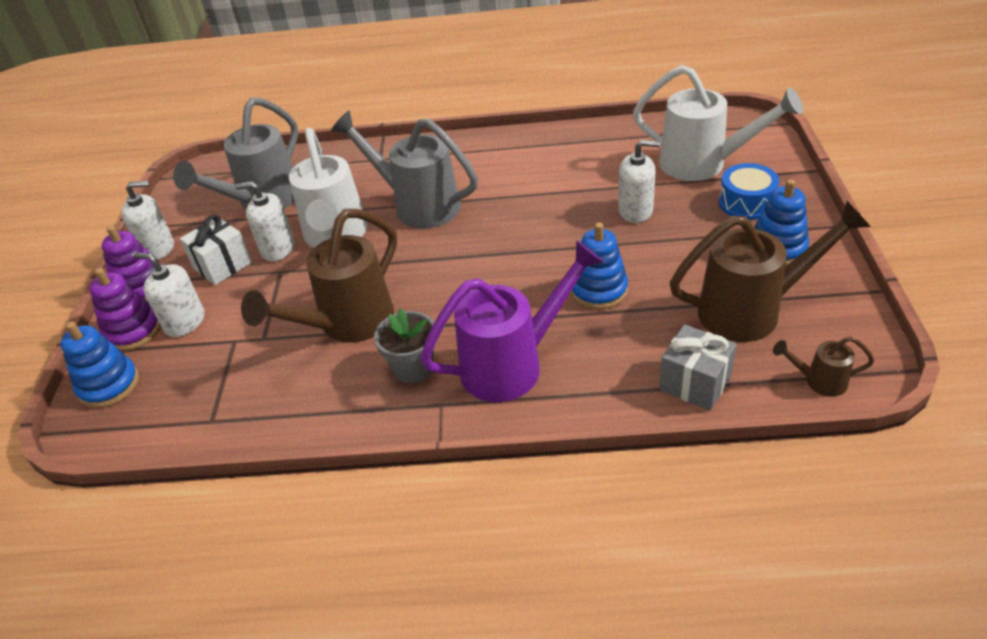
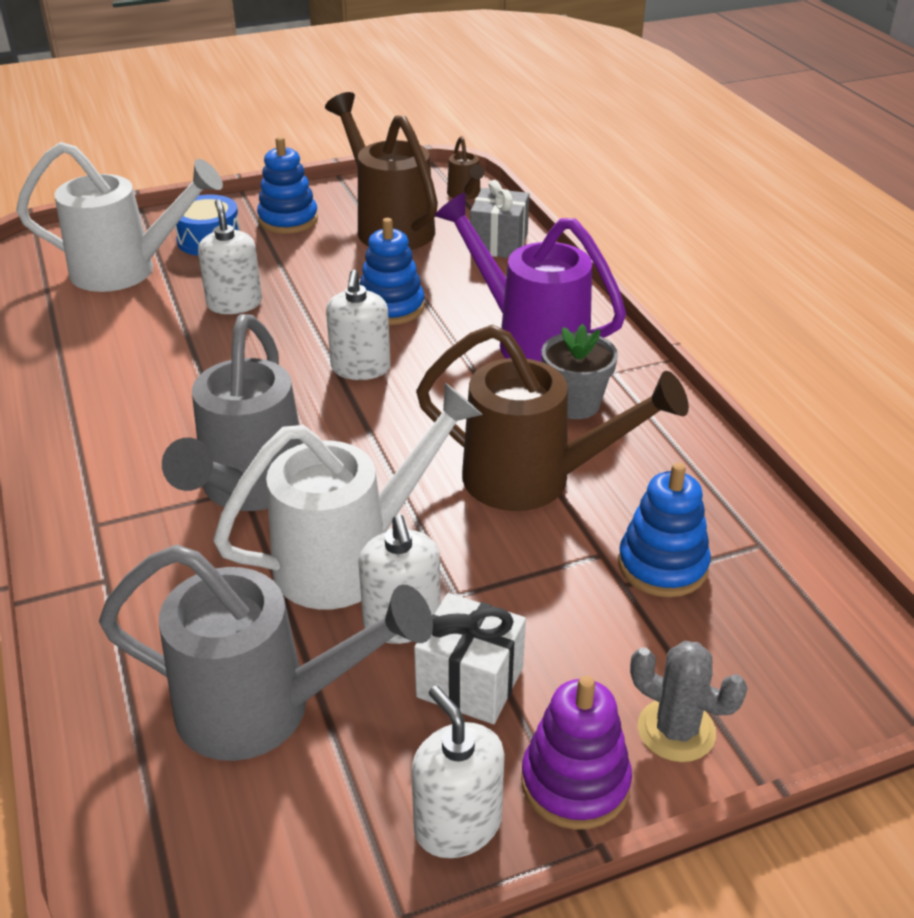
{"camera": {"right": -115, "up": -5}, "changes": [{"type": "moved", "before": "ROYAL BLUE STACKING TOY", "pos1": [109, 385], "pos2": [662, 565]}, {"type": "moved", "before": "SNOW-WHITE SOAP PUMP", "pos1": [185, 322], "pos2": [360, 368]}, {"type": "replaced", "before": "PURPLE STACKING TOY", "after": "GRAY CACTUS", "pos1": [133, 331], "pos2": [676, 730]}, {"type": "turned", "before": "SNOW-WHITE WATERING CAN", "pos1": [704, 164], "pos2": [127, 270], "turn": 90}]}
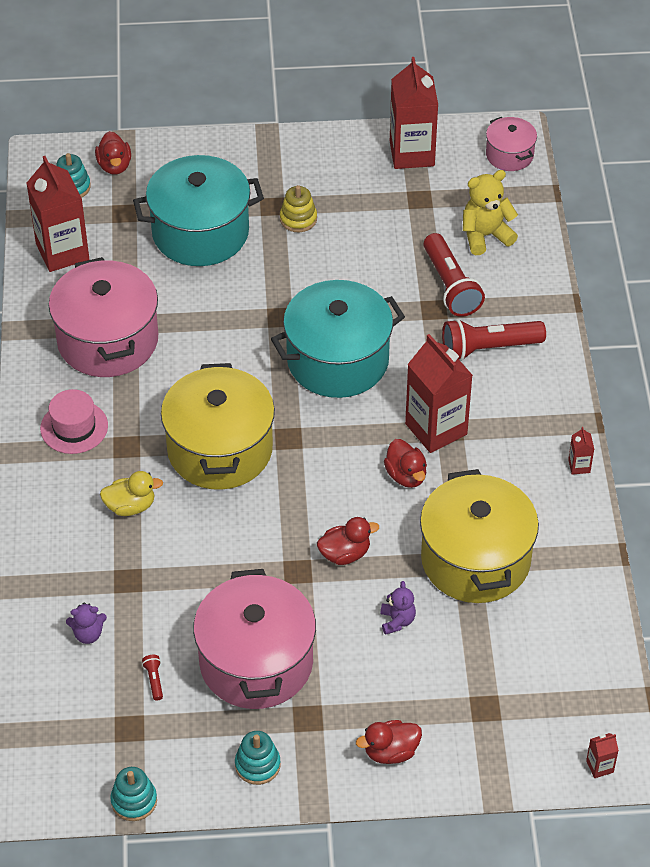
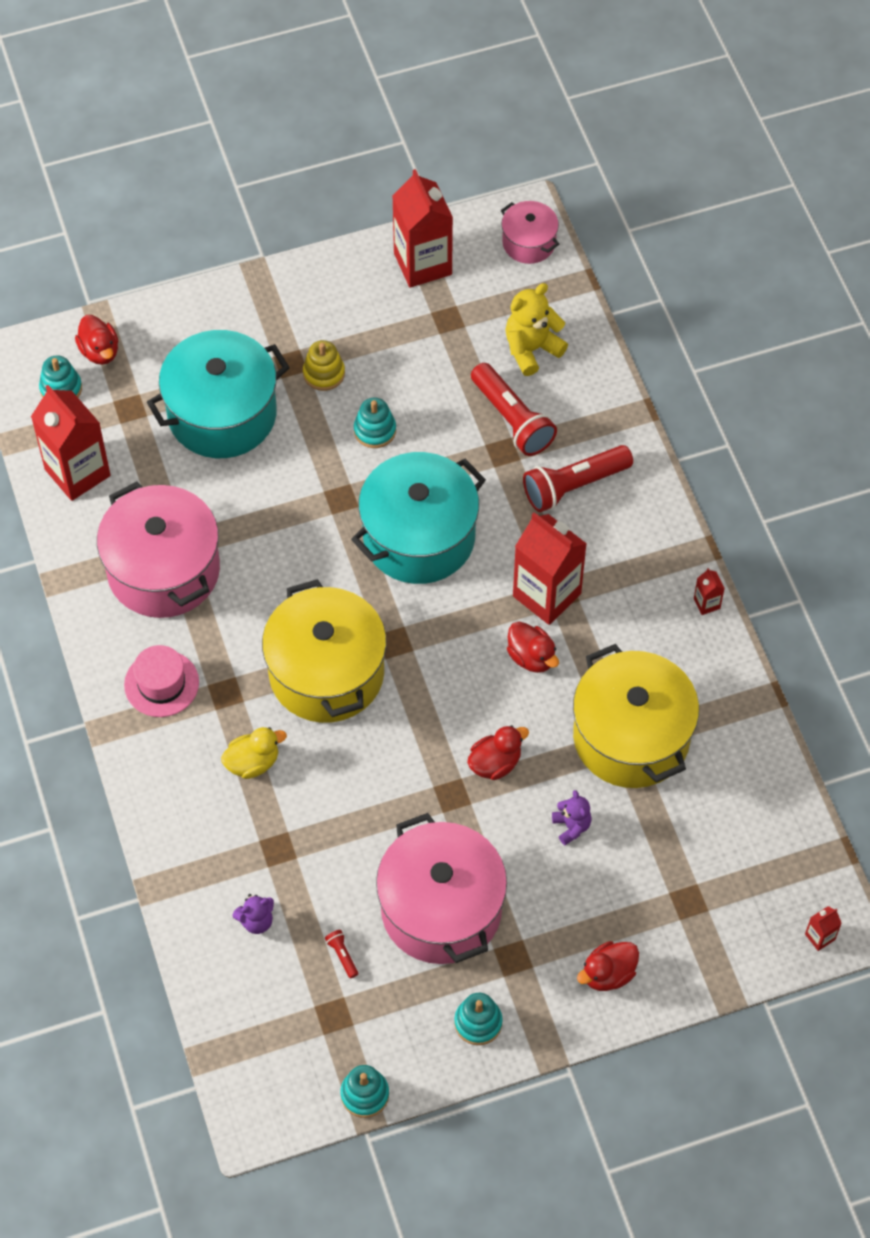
{"camera": {"right": -15, "up": 10}, "changes": [{"type": "added", "after": "AQUA STACKING TOY", "pos2": [375, 430]}]}
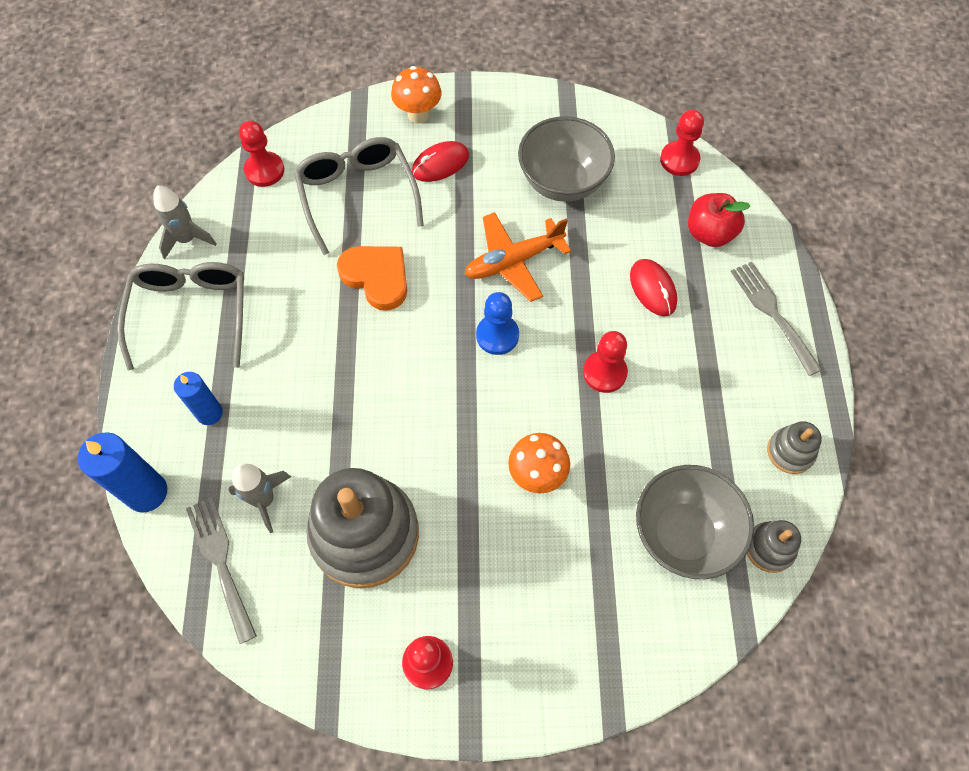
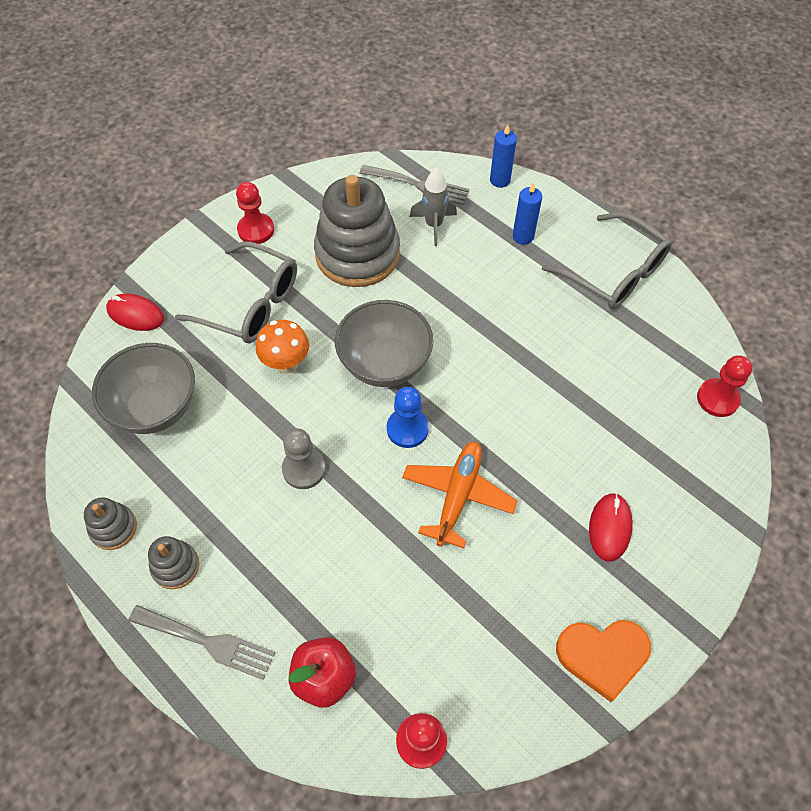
{"camera": {"right": 135, "up": -5}, "changes": [{"type": "removed", "before": "GRAY TOY ROCKET", "pos1": [187, 239]}, {"type": "removed", "before": "ORANGE-COLOURED TOADSTOOL", "pos1": [418, 115]}, {"type": "moved", "before": "GRAY GLASSES", "pos1": [357, 195], "pos2": [251, 304]}, {"type": "moved", "before": "ORANGE-COLOURED HEART SHAPE", "pos1": [376, 277], "pos2": [602, 656]}, {"type": "moved", "before": "GRAY SERVING BOWL", "pos1": [562, 182], "pos2": [385, 363]}, {"type": "moved", "before": "RED MOUSE", "pos1": [653, 289], "pos2": [135, 314]}, {"type": "moved", "before": "GRAY STACKING TOY", "pos1": [769, 548], "pos2": [175, 566]}, {"type": "recoloured", "before": "RED PAWN", "after": "GRAY PAWN", "pos1": [604, 372], "pos2": [304, 469]}, {"type": "resized", "before": "ROYAL BLUE CANDLE", "pos1": [147, 492], "pos2": [500, 180], "scale": 0.65}]}
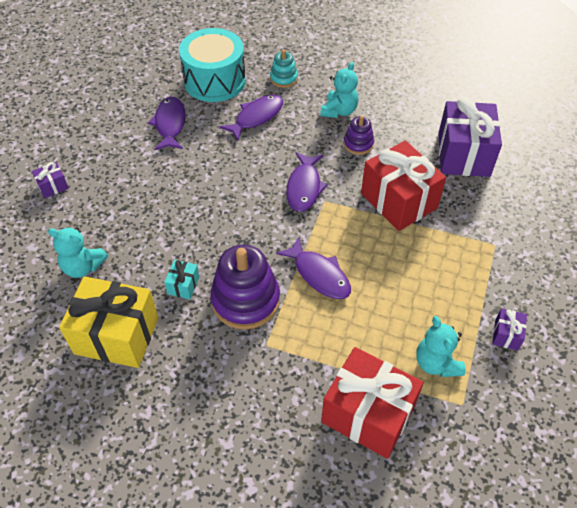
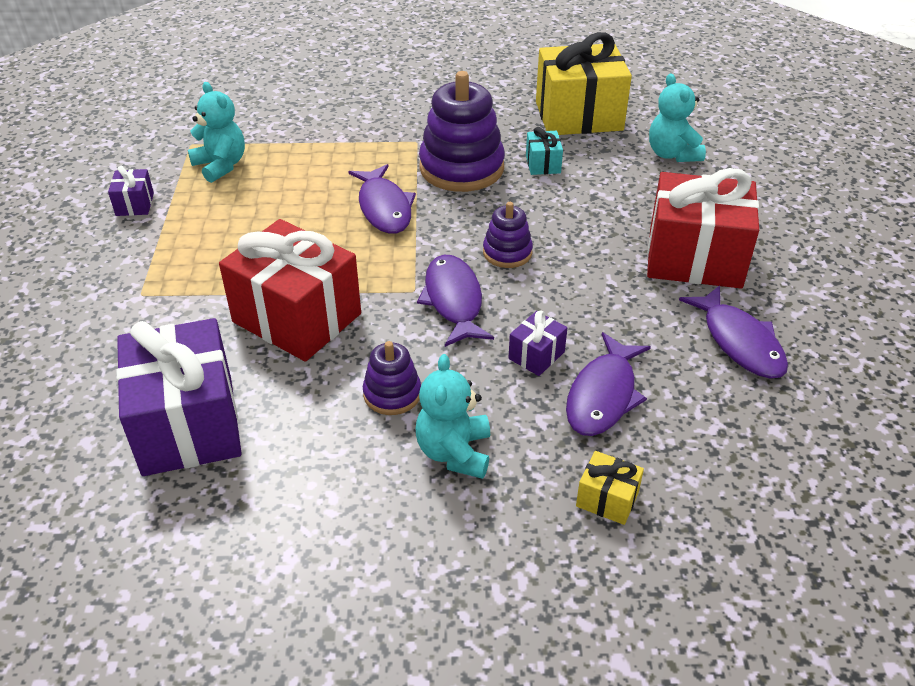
{"camera": {"right": 160, "up": -10}, "changes": [{"type": "removed", "before": "AQUA DRUM", "pos1": [214, 81]}, {"type": "added", "after": "PURPLE STACKING TOY", "pos2": [507, 252]}, {"type": "moved", "before": "PURPLE WRAPPED GIFT", "pos1": [53, 186], "pos2": [536, 355]}, {"type": "moved", "before": "RED WRAPPED GIFT", "pos1": [368, 414], "pos2": [694, 258]}, {"type": "replaced", "before": "AQUA STACKING TOY", "after": "GOLDEN WRAPPED GIFT", "pos1": [283, 78], "pos2": [607, 499]}, {"type": "turned", "before": "AQUA STUFFED BEAR", "pos1": [83, 267], "pos2": [672, 154], "turn": -105}, {"type": "turned", "before": "PURPLE FISH FIGURE", "pos1": [319, 275], "pos2": [384, 208], "turn": -135}]}
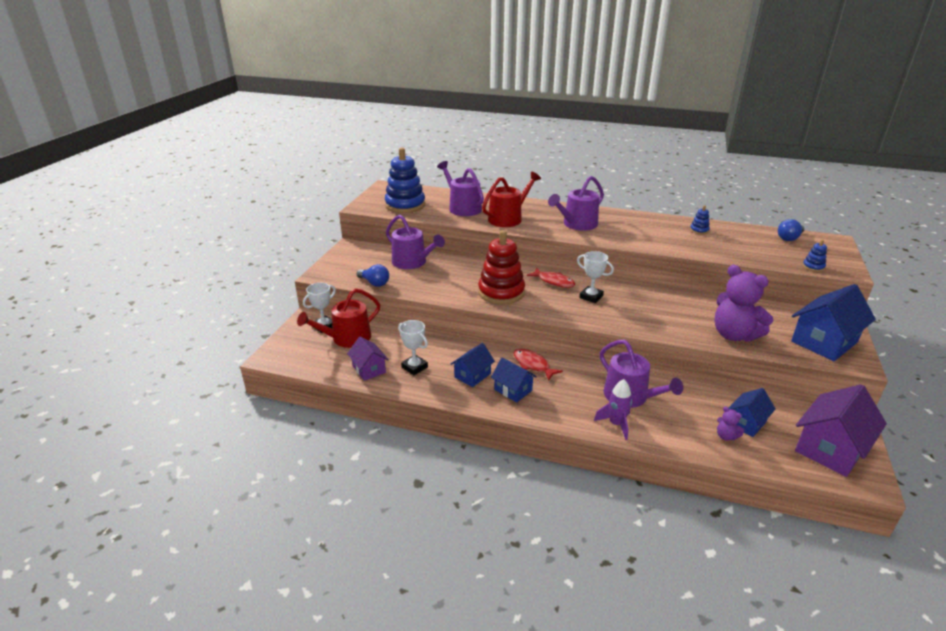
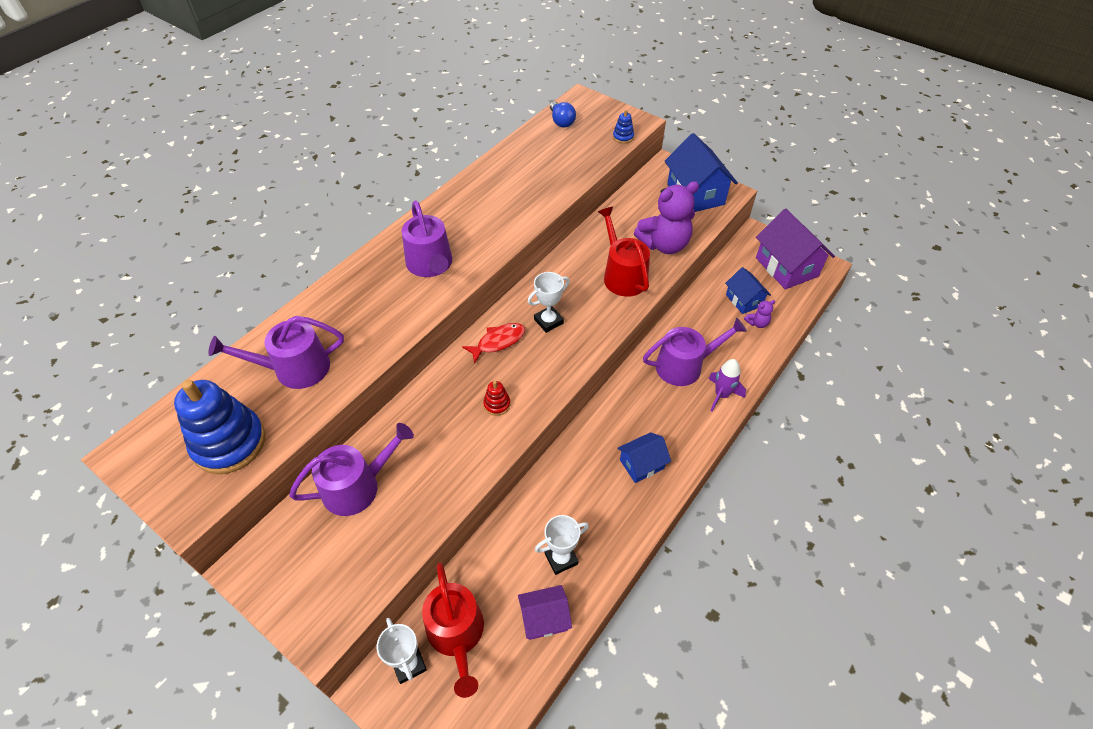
{"camera": {"right": -70, "up": 20}, "changes": [{"type": "removed", "before": "ROYAL BLUE LIGHT BULB", "pos1": [374, 283]}, {"type": "removed", "before": "ROYAL BLUE HOUSE", "pos1": [472, 375]}, {"type": "removed", "before": "RED FISH FIGURE", "pos1": [533, 365]}, {"type": "removed", "before": "ROYAL BLUE STACKING TOY", "pos1": [699, 230]}, {"type": "moved", "before": "RED WATERING CAN", "pos1": [508, 218], "pos2": [622, 275]}, {"type": "resized", "before": "RED STACKING TOY", "pos1": [501, 292], "pos2": [497, 404], "scale": 0.42}]}
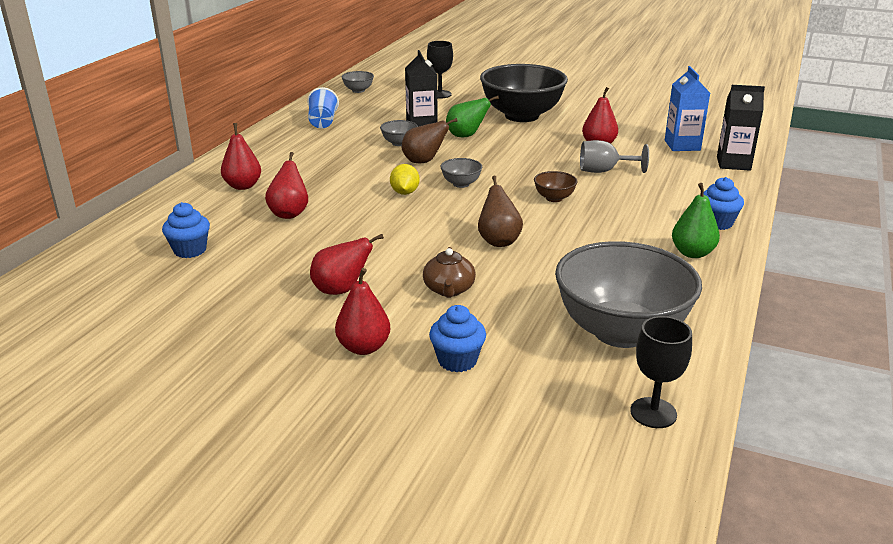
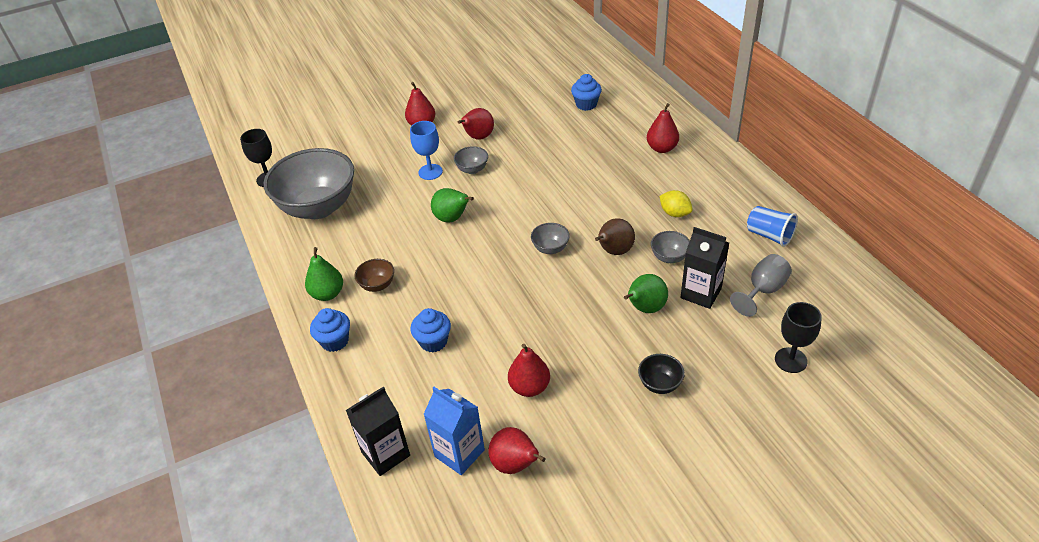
{"camera": {"right": 135, "up": 15}, "changes": [{"type": "moved", "before": "RED TOY PEAR", "pos1": [289, 213], "pos2": [515, 465]}, {"type": "moved", "before": "GRAY SERVING BOWL", "pos1": [358, 90], "pos2": [472, 169]}, {"type": "moved", "before": "GOLDEN LEMON", "pos1": [404, 192], "pos2": [674, 213]}, {"type": "moved", "before": "ROYAL BLUE FAIRY CAKE", "pos1": [457, 360], "pos2": [433, 341]}, {"type": "moved", "before": "BROWN SERVING BOWL", "pos1": [554, 198], "pos2": [377, 285]}, {"type": "moved", "before": "GRAY GOBLET", "pos1": [604, 171], "pos2": [763, 290]}, {"type": "replaced", "before": "BROWN TEA POT", "after": "ROYAL BLUE GOBLET", "pos1": [449, 289], "pos2": [430, 172]}, {"type": "recoloured", "before": "BROWN TOY PEAR", "after": "EMERALD TOY PEAR", "pos1": [498, 241], "pos2": [452, 218]}, {"type": "resized", "before": "JET-BLACK SERVING BOWL", "pos1": [521, 116], "pos2": [660, 384], "scale": 0.41}]}
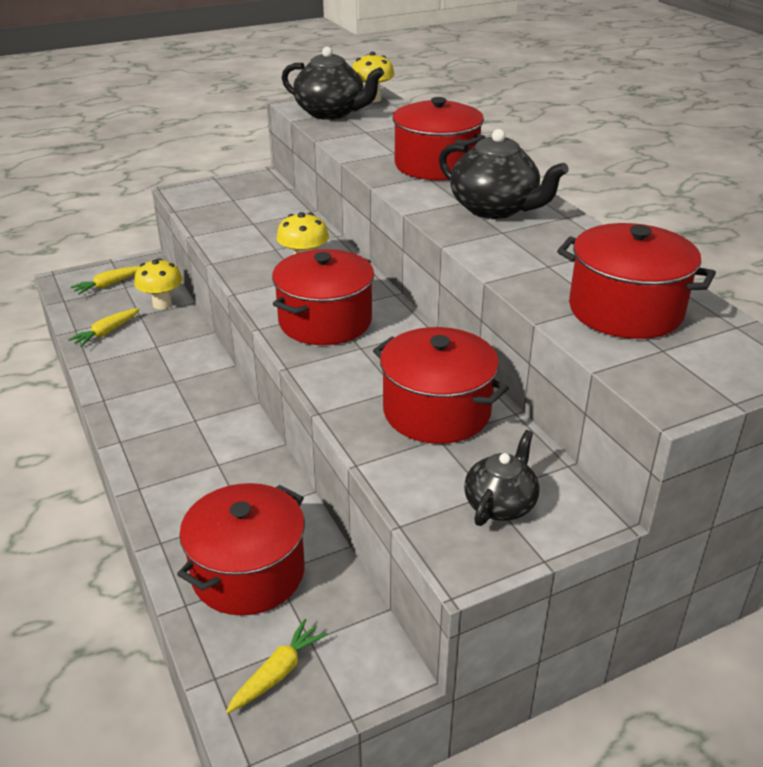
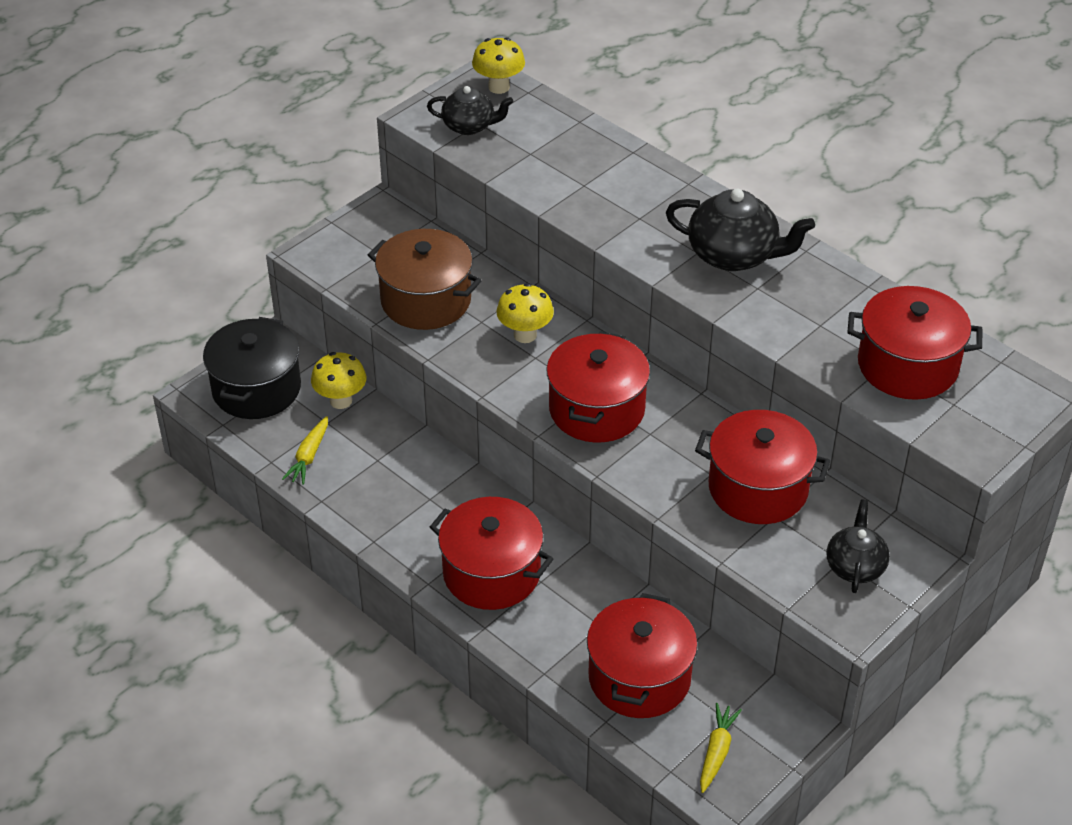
{"camera": {"right": -20, "up": 10}, "changes": [{"type": "added", "after": "BROWN STOCKPOT", "pos2": [426, 300]}, {"type": "moved", "before": "RED STOCKPOT", "pos1": [436, 165], "pos2": [491, 573]}, {"type": "replaced", "before": "GOLDEN CARROT", "after": "JET-BLACK STOCKPOT", "pos1": [108, 285], "pos2": [256, 389]}, {"type": "resized", "before": "JET-BLACK TEA POT", "pos1": [331, 113], "pos2": [469, 126], "scale": 0.63}]}
